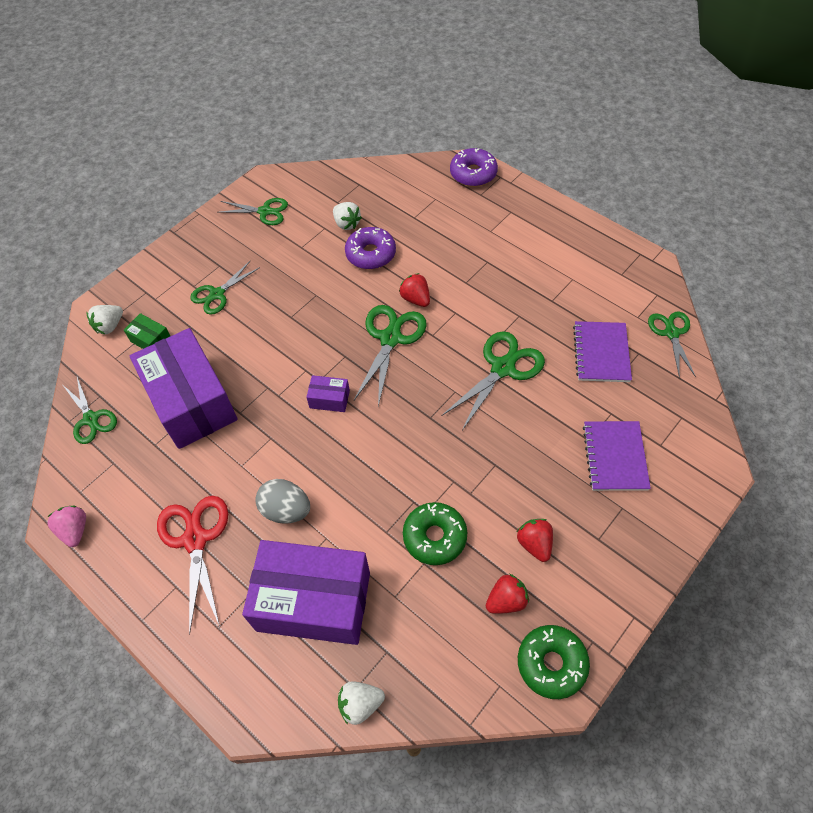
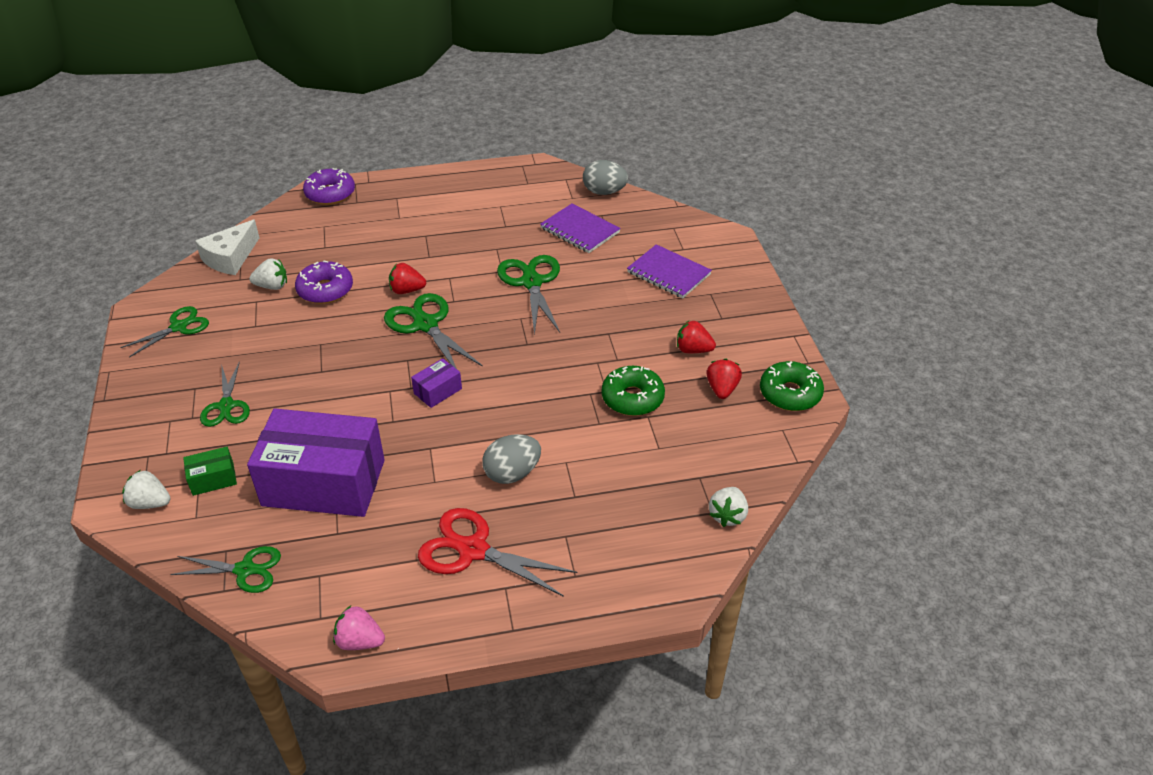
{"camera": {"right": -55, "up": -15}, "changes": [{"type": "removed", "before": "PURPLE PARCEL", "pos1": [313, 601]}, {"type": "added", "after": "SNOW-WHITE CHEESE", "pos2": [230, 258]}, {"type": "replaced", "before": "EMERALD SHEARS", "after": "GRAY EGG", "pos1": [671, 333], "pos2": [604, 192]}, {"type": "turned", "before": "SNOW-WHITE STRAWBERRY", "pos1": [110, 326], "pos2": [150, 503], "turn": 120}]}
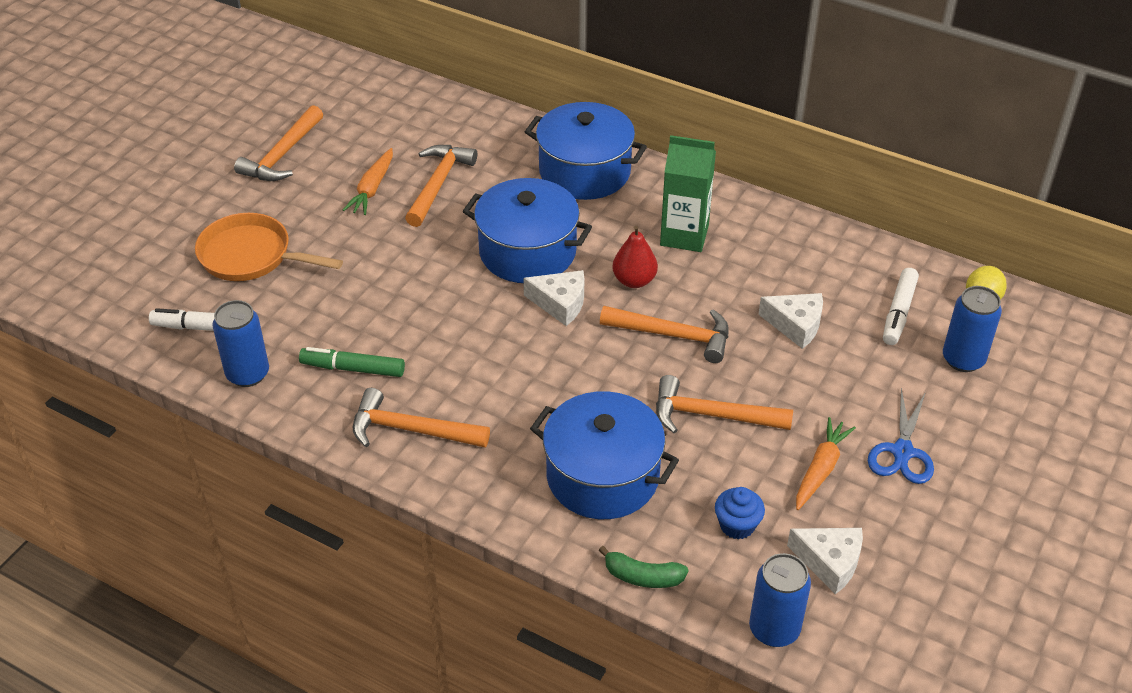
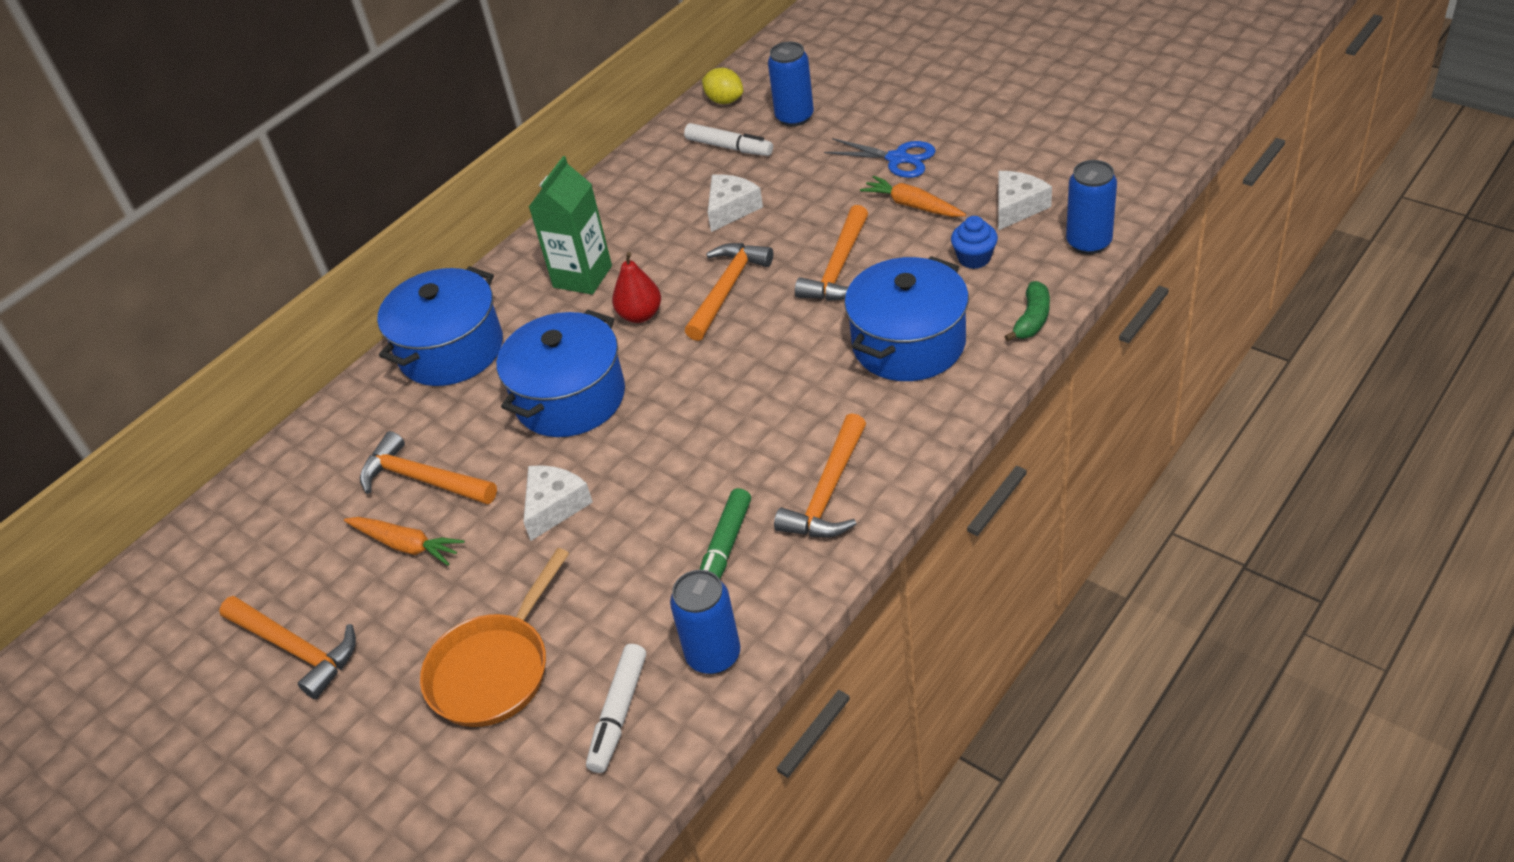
{"camera": {"right": -75, "up": 0}, "changes": [{"type": "moved", "before": "SNOW-WHITE CHEESE", "pos1": [560, 303], "pos2": [554, 506]}]}
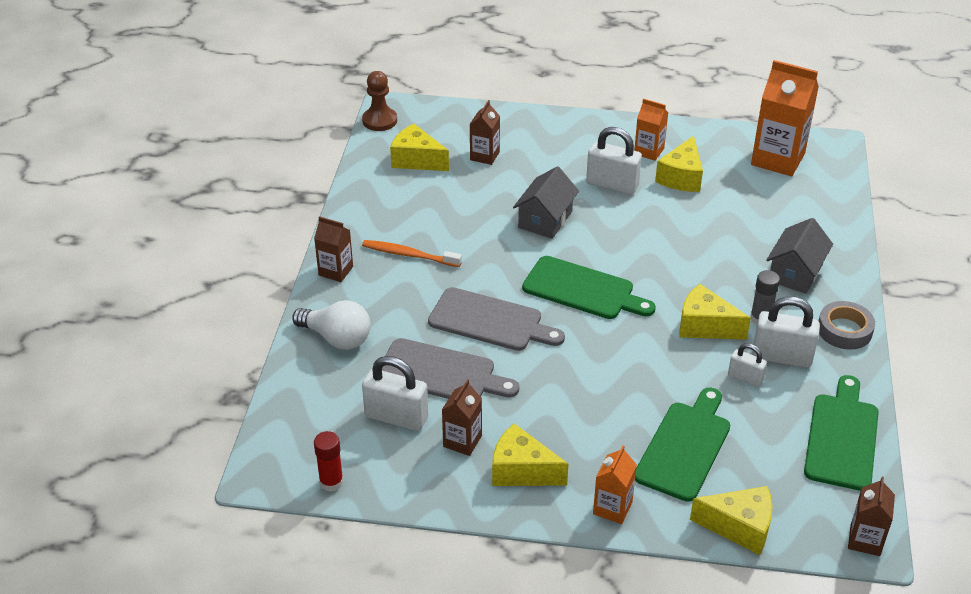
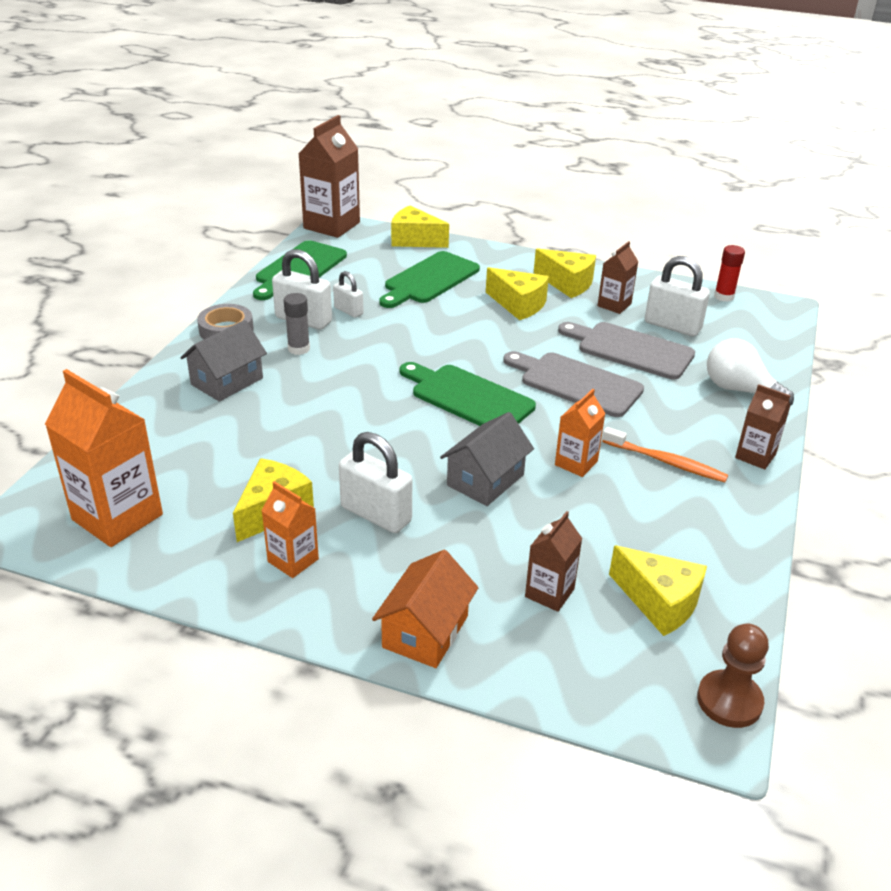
{"camera": {"right": -170, "up": -5}, "changes": [{"type": "added", "after": "ORANGE-COLOURED HOUSE", "pos2": [425, 631]}, {"type": "moved", "before": "ORANGE-COLOURED JUICE CARTON", "pos1": [612, 508], "pos2": [576, 463]}, {"type": "moved", "before": "GOLDEN CHEESE", "pos1": [705, 326], "pos2": [518, 305]}, {"type": "resized", "before": "BROWN JUICE CARTON", "pos1": [865, 540], "pos2": [331, 225], "scale": 1.83}]}
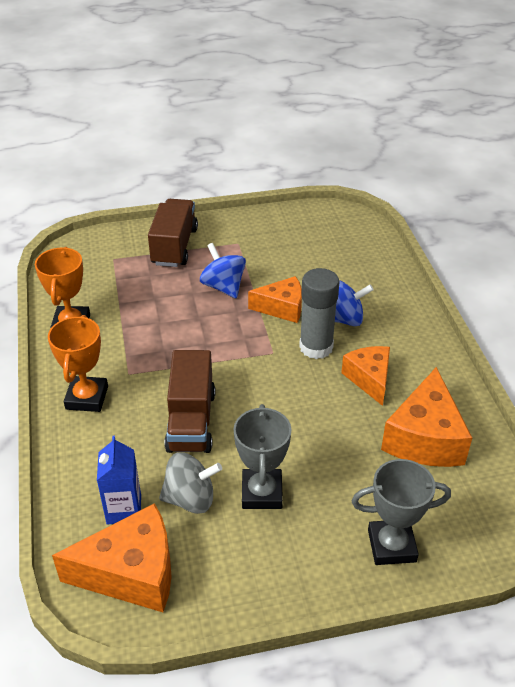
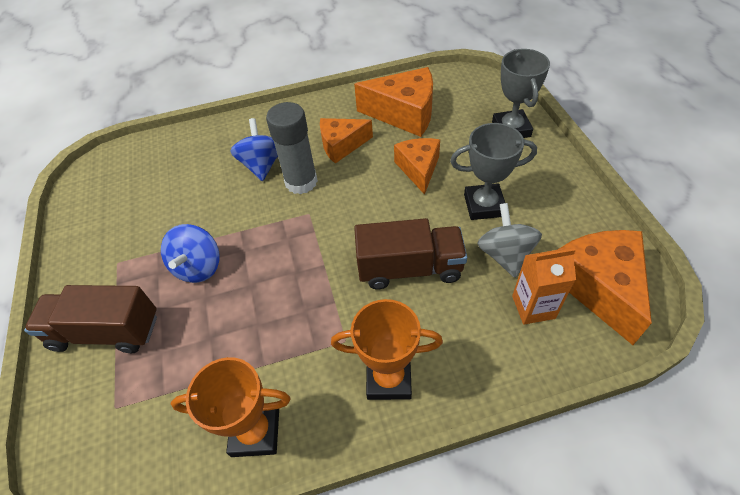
{"camera": {"right": -90, "up": 10}, "changes": [{"type": "moved", "before": "ORANGE-COLOURED CHEESE", "pos1": [282, 308], "pos2": [418, 169]}, {"type": "recoloured", "before": "ROYAL BLUE JUICE CARTON", "after": "ORANGE-COLOURED JUICE CARTON", "pos1": [124, 509], "pos2": [533, 307]}, {"type": "turned", "before": "ROYAL BLUE TOY TOP", "pos1": [223, 287], "pos2": [198, 267], "turn": -45}]}
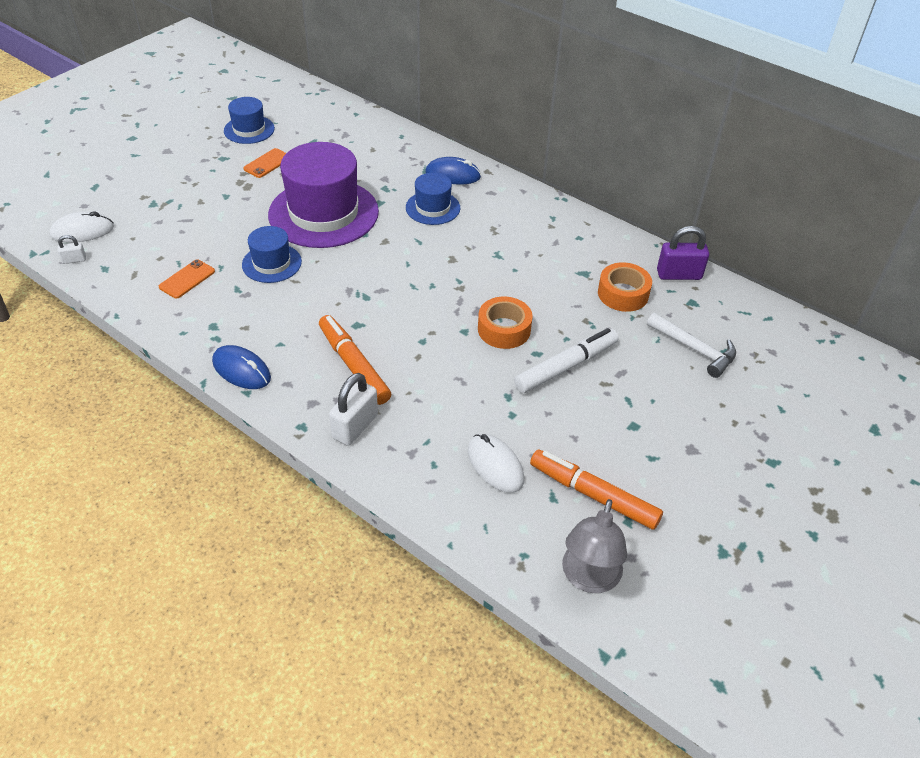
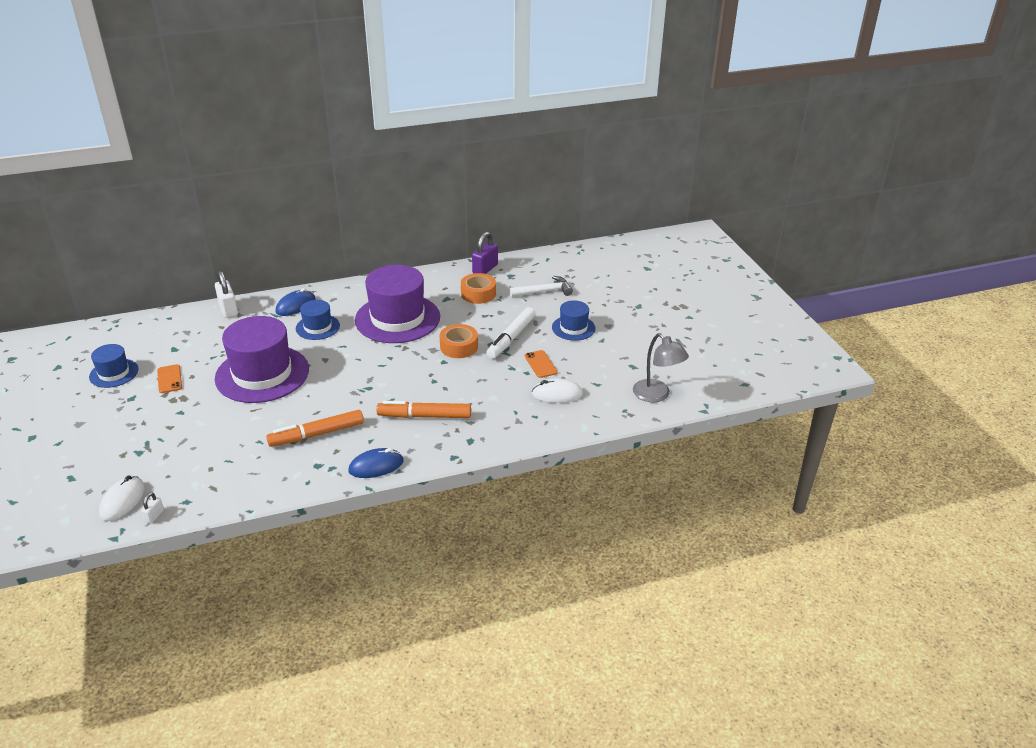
{"camera": {"right": -55, "up": -10}, "changes": [{"type": "added", "after": "PURPLE TALL HAT", "pos2": [397, 318]}, {"type": "moved", "before": "ORANGE-COLOURED SMARTPHONE", "pos1": [187, 279], "pos2": [540, 364]}, {"type": "moved", "before": "ROYAL BLUE TALL HAT", "pos1": [272, 263], "pos2": [573, 328]}, {"type": "moved", "before": "SNOW-WHITE SMALL LOCK", "pos1": [355, 426], "pos2": [228, 309]}, {"type": "moved", "before": "ORANGE-COLOURED FELT PEN", "pos1": [593, 495], "pos2": [317, 434]}, {"type": "turned", "before": "SNOW-WHITE FELT PEN", "pos1": [566, 366], "pos2": [511, 338], "turn": -150}]}
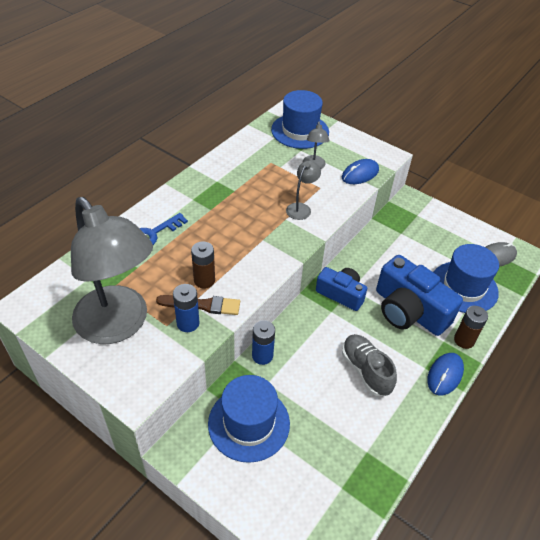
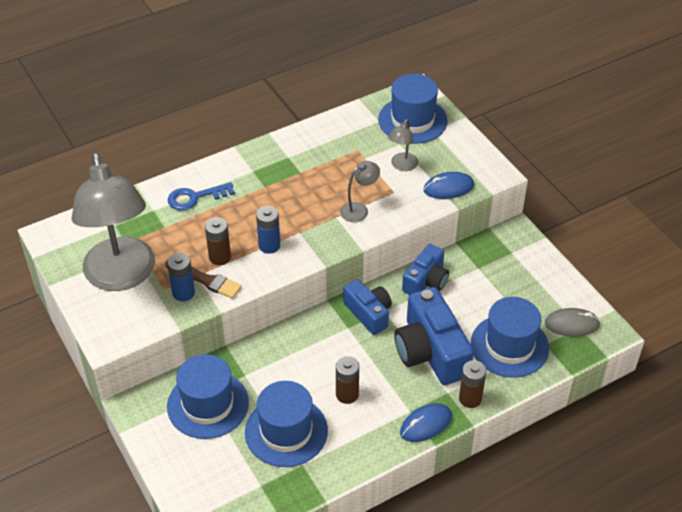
{"camera": {"right": 25, "up": 0}, "changes": [{"type": "added", "after": "ROYAL BLUE TALL HAT", "pos2": [286, 431]}, {"type": "added", "after": "ROYAL BLUE COMPACT CAMERA", "pos2": [426, 281]}, {"type": "moved", "before": "ROYAL BLUE AA BATTERY", "pos1": [262, 356], "pos2": [269, 245]}, {"type": "replaced", "before": "GRAY SNEAKER", "after": "BROWN AA BATTERY", "pos1": [365, 370], "pos2": [347, 394]}]}
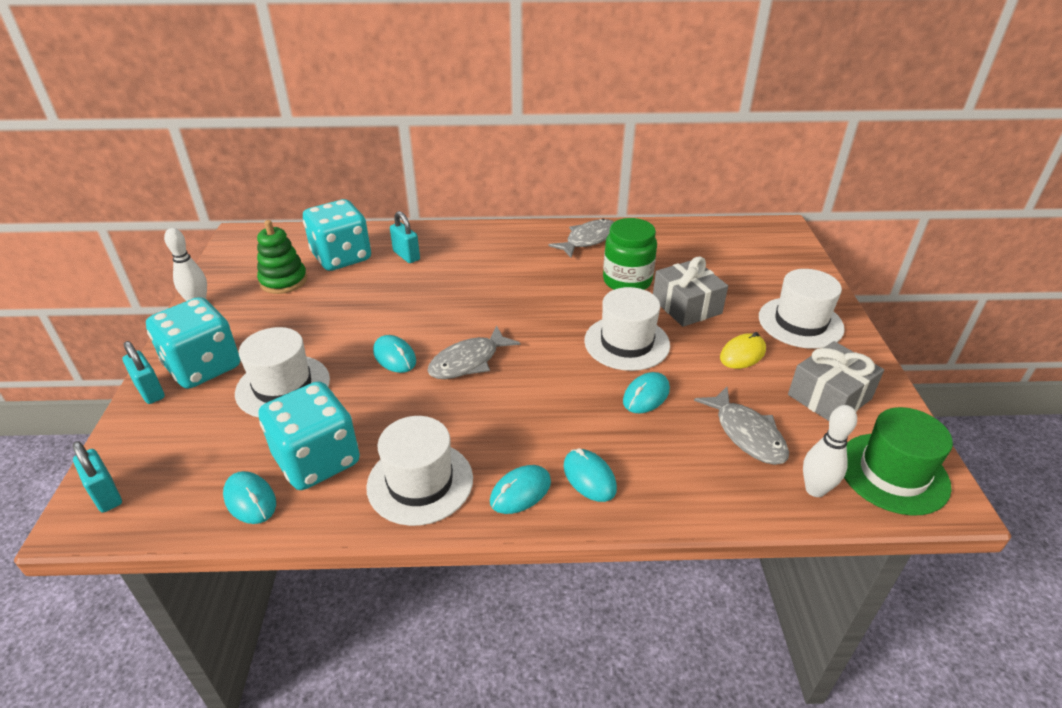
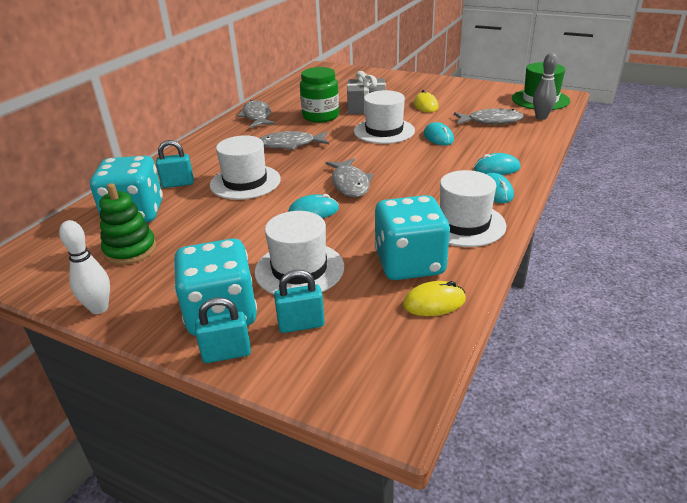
{"camera": {"right": -60, "up": -5}, "changes": [{"type": "removed", "before": "GRAY WRAPPED GIFT", "pos1": [829, 397]}, {"type": "added", "after": "GRAY FISH FIGURE", "pos2": [291, 145]}, {"type": "moved", "before": "AQUA SMALL LOCK", "pos1": [106, 495], "pos2": [301, 325]}, {"type": "moved", "before": "SNOW-WHITE TALL HAT", "pos1": [800, 322], "pos2": [245, 182]}, {"type": "recoloured", "before": "AQUA MOUSE", "after": "GOLDEN MOUSE", "pos1": [250, 500], "pos2": [434, 302]}, {"type": "recoloured", "before": "SNOW-WHITE SKITTLE", "after": "GRAY SKITTLE", "pos1": [815, 489], "pos2": [541, 117]}]}
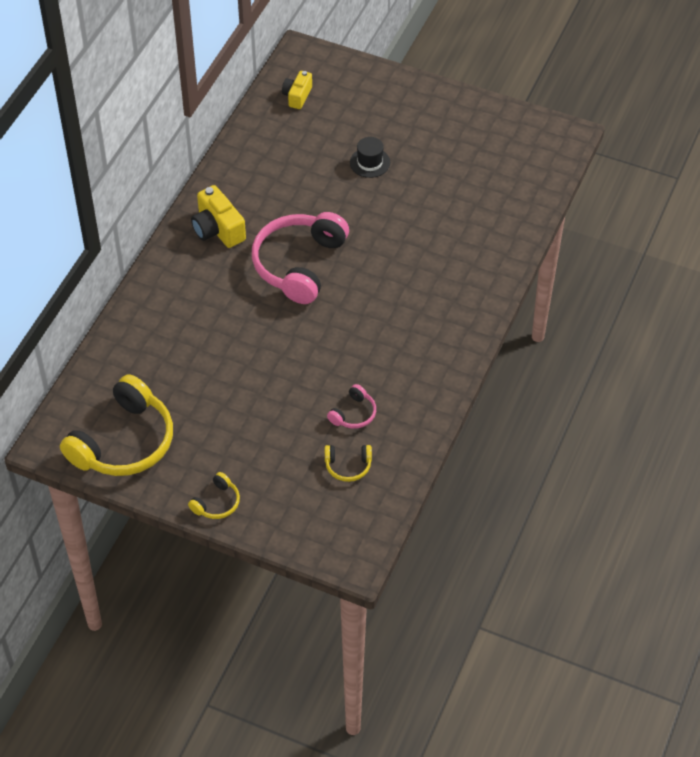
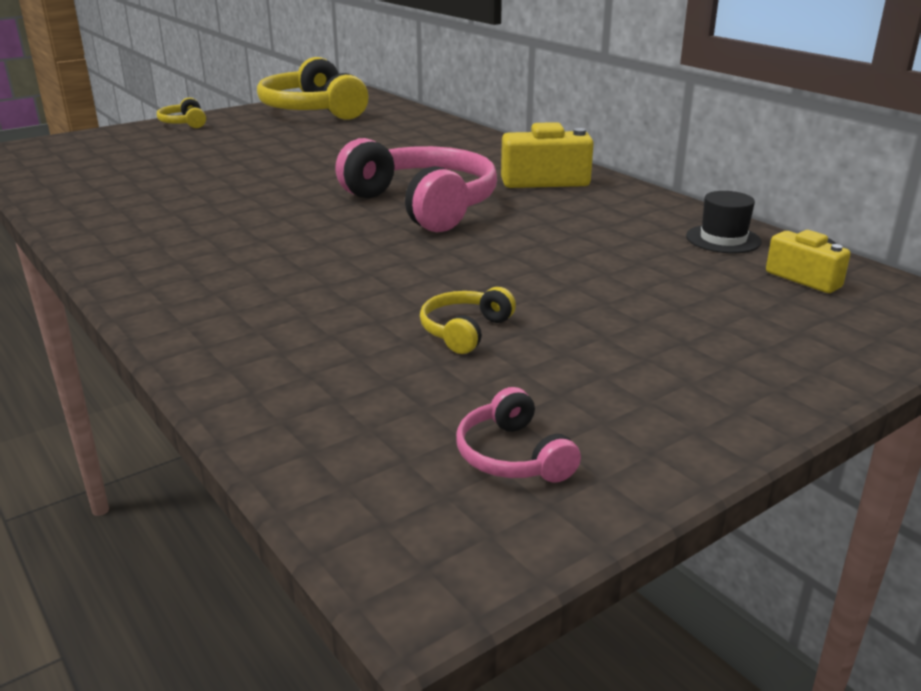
{"camera": {"right": 120, "up": -25}, "changes": [{"type": "moved", "before": "GOLDEN OVER-EAR HEADPHONES", "pos1": [348, 466], "pos2": [465, 331]}, {"type": "moved", "before": "ROSY OVER-EAR HEADPHONES", "pos1": [353, 414], "pos2": [513, 456]}, {"type": "moved", "before": "JET-BLACK TALL HAT", "pos1": [370, 162], "pos2": [723, 239]}]}
